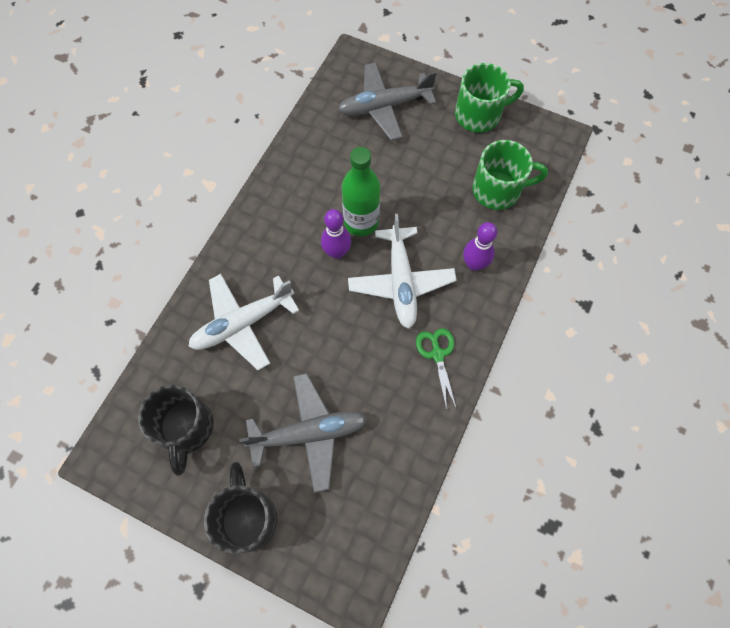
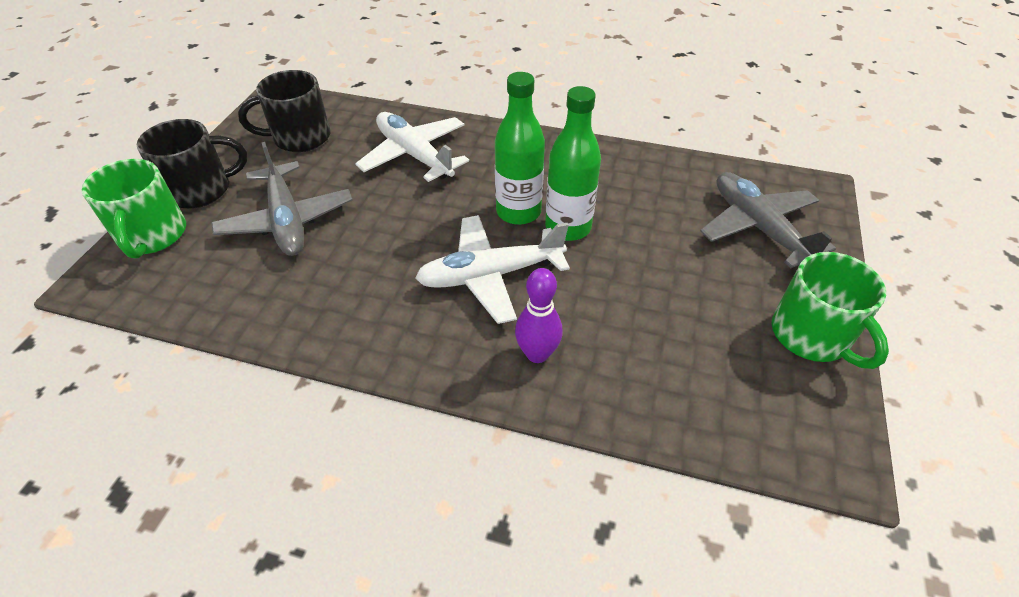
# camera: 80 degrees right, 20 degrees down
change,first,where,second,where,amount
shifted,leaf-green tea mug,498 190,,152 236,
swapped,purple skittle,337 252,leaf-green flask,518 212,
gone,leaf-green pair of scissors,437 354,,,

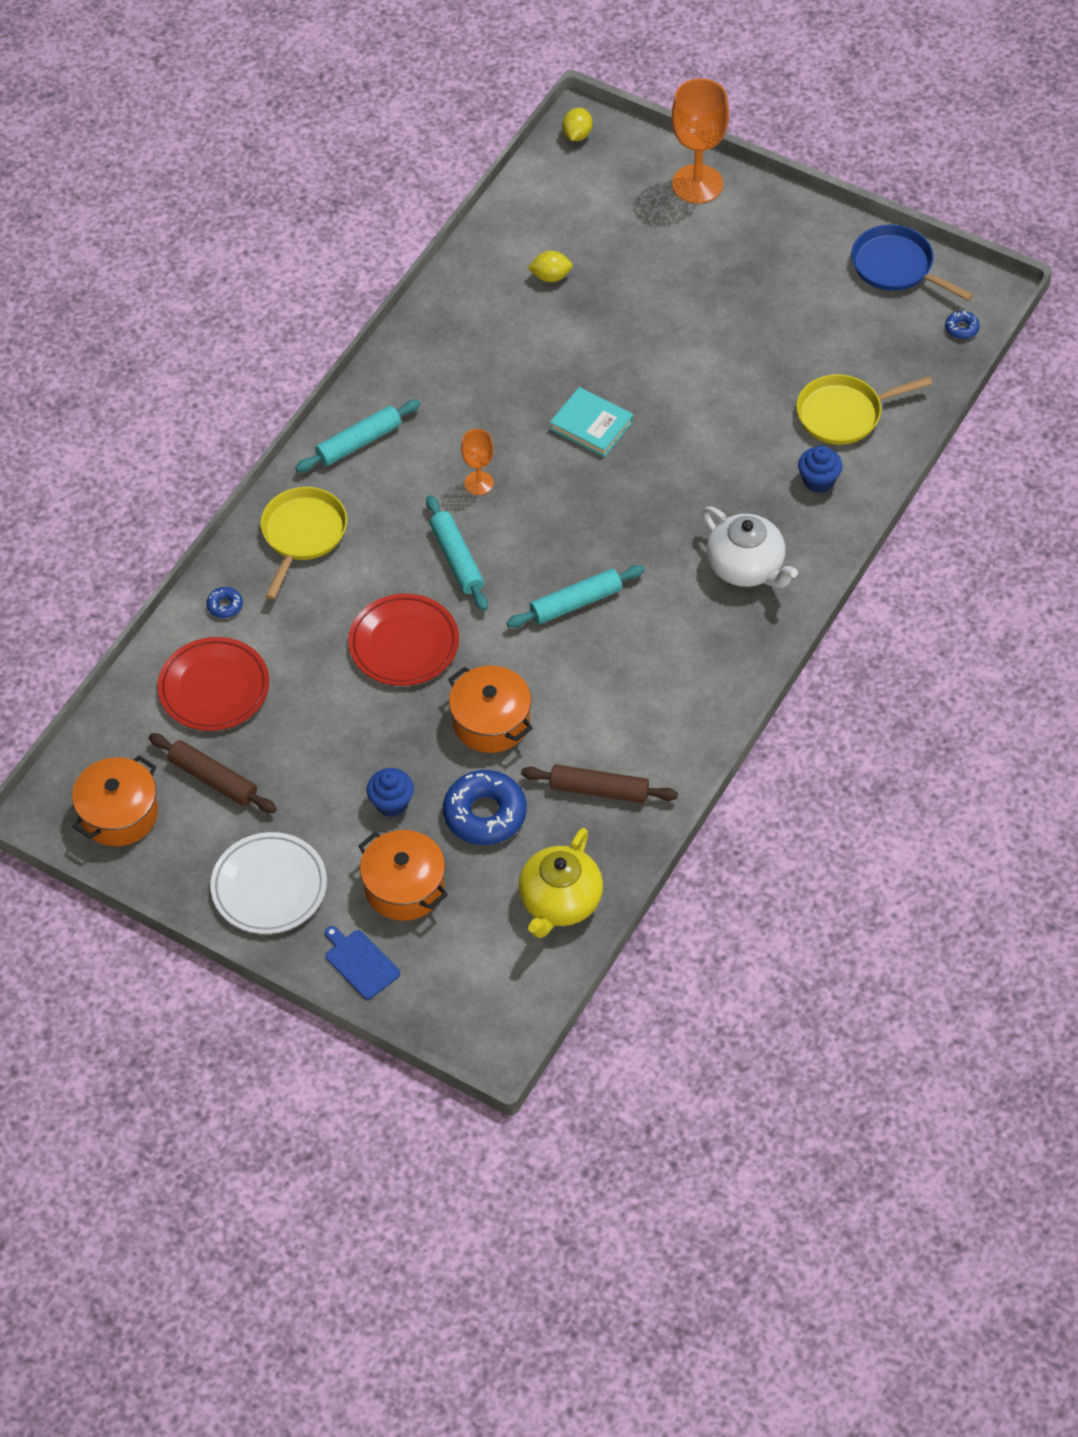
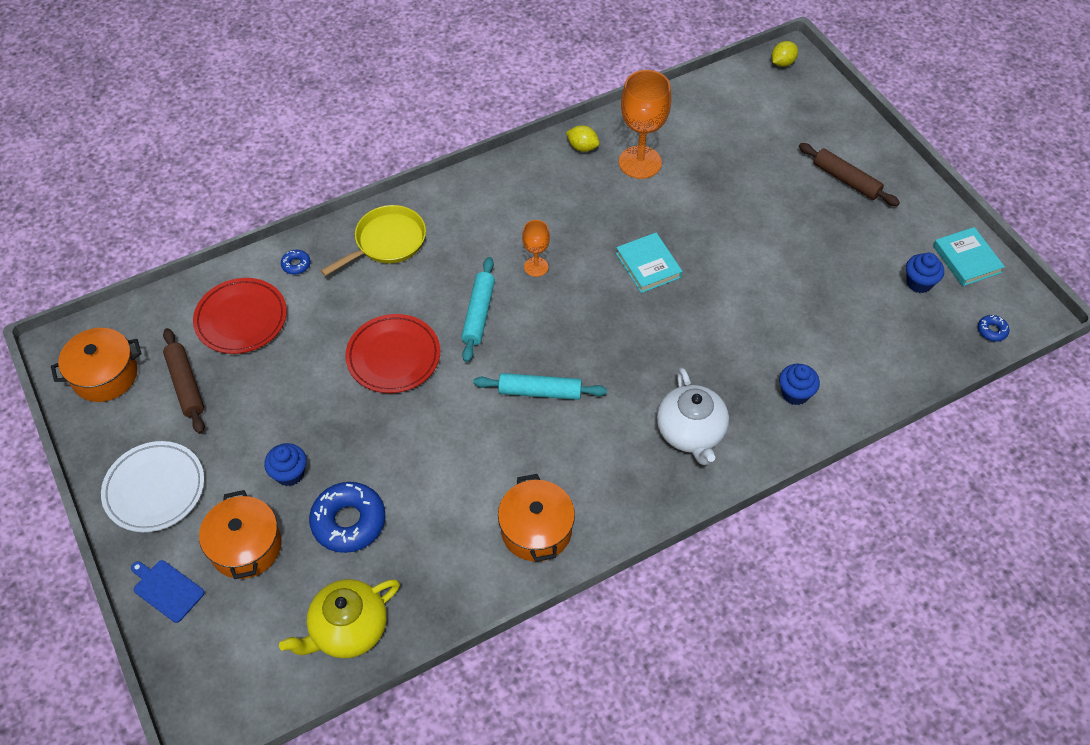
# camera: 30 degrees right, 0 degrees up
change,first,where,second,where,amount
shifted,bright orange wine glass,697 184,,640 162,
swapped,cobalt skillet,896 267,aqua hardback,966 259,
shifted,golden citrus fruit,550 276,,582 147,
gone,golden skillet,844 414,,,
gone,aqua pastry roller,359 442,,,
shifted,bright orange pot,491 721,,536 530,
shifted,russet pastry roller,599 790,,846 180,
rotated,cobalt cutting board,360 962,,167 589,45 degrees counterclockwise
new,,,cobalt fairy cake,919 283,

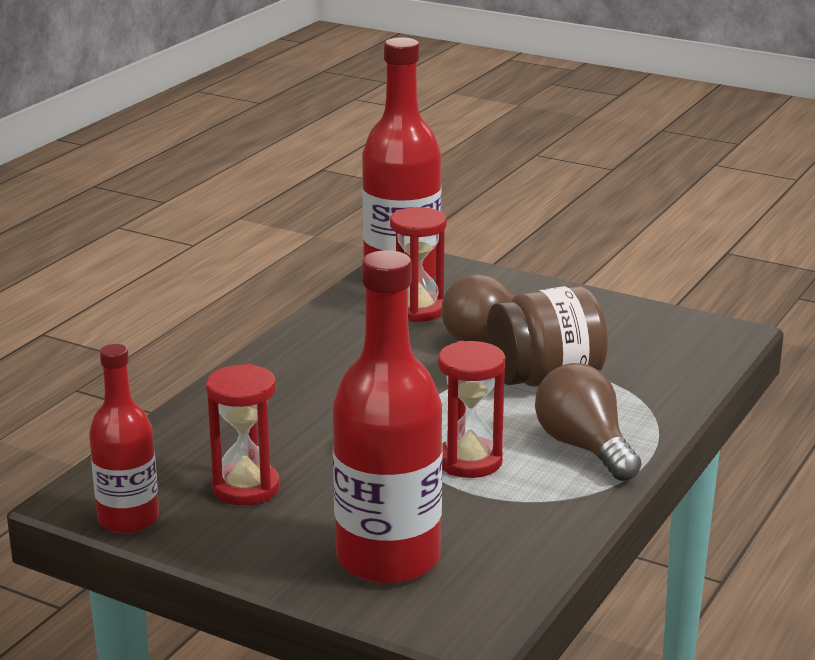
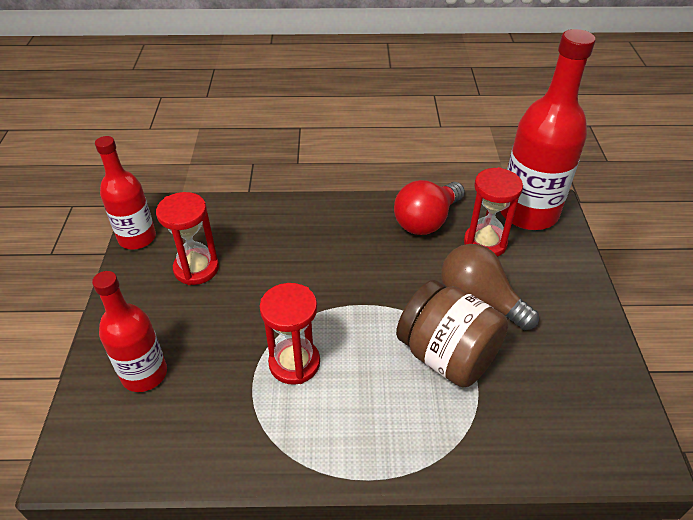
# camera: 60 degrees right, 20 degrees up
change,first,where,second,where,amount
scaled,crimson flask,388 558,,144 374,x0.61
gone,russet lightbulb,584 447,,,
new,,,crimson lightbulb,426 221,

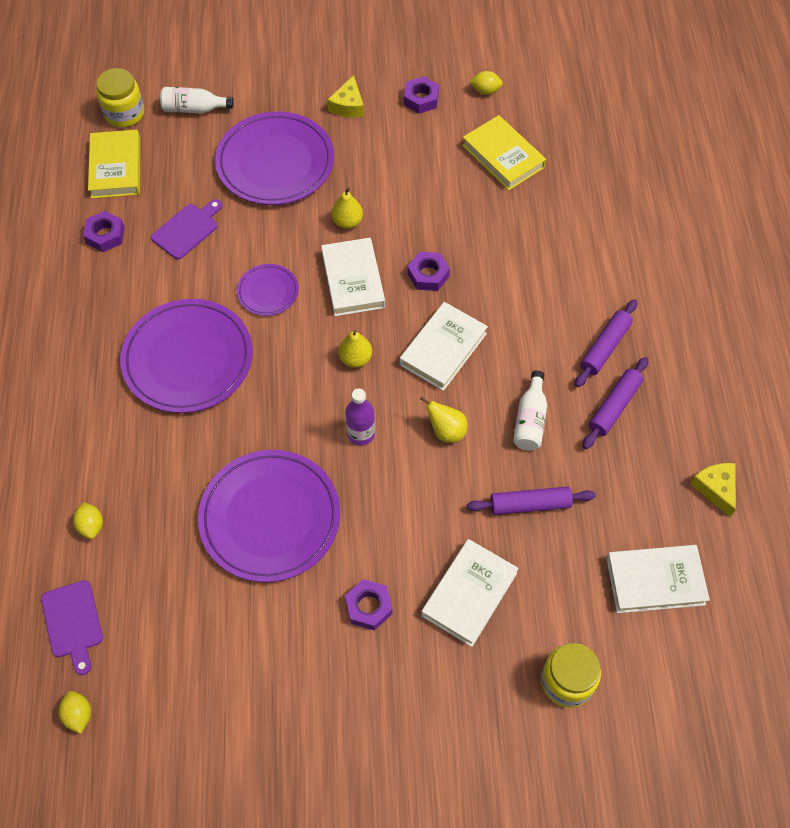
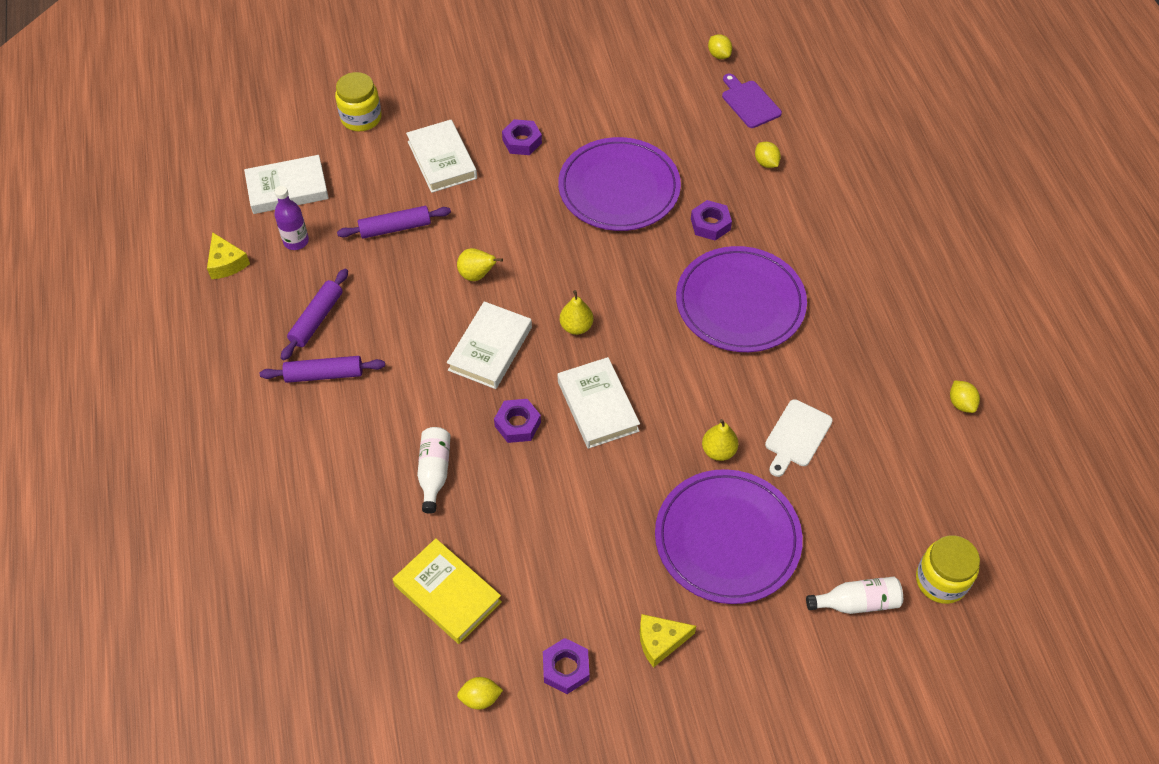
# camera: 170 degrees right, 5 degrees down
change,first,where,second,where,amount
rotated,golden cheese,348 105,,660 641,105 degrees counterclockwise
gone,golden hardback,116 168,,,
shifted,golden pear fruit,347 222,,718 451,
repainted,purple cutting board,187 229,white cutting board,796 436,
shifted,purple nut,105 235,,710 224,
gone,purple flat dish,268 291,,,
rotated,purple pastry roller,605 347,,324 374,60 degrees clockwise
shifted,white flask,530 420,,434 472,
shifted,purple flask,361 434,,296 241,
rotated,white hardback,469 594,,442 160,45 degrees counterclockwise
new,,,golden citrus fruit,961 403,

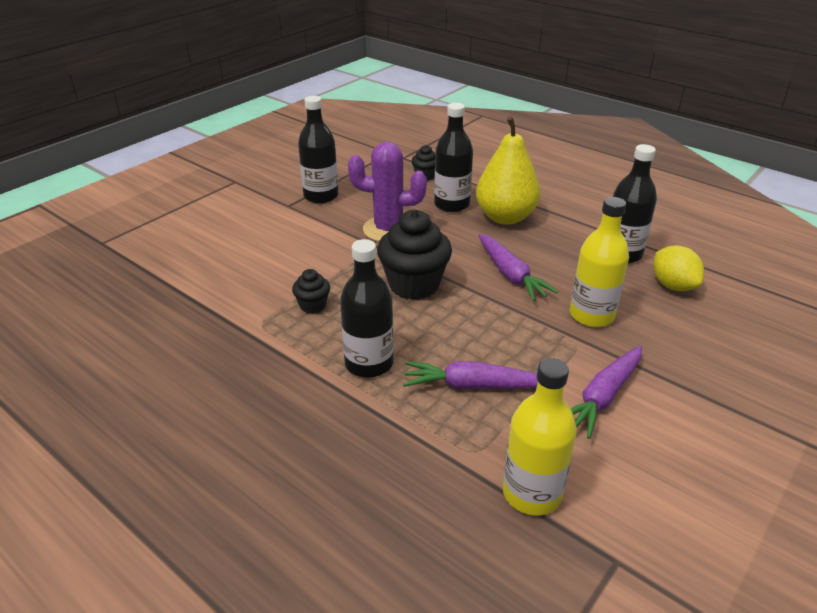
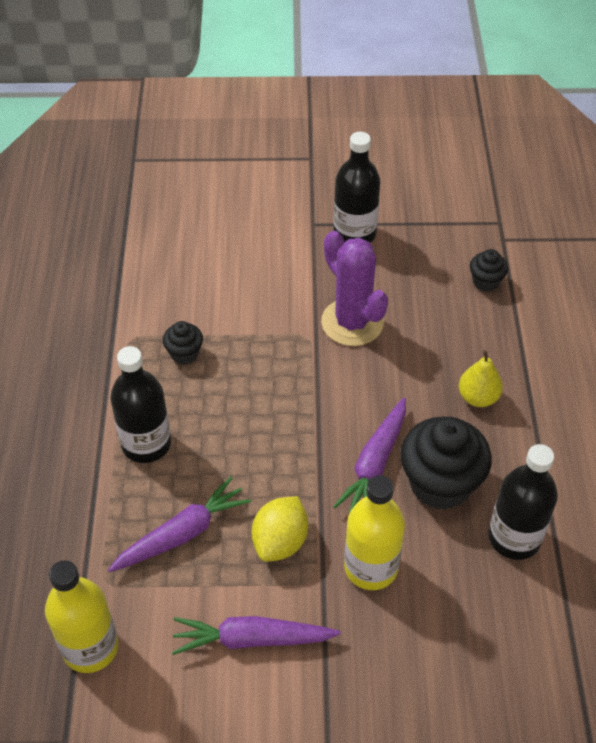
# camera: 50 degrees right, 15 degrees up
change,first,where,second,where,amount
gone,black flask,451 204,,,
scaled,golden pear fruit,505 217,,478 397,x0.52
shifted,black fairy cake,414 285,,440 484,
shifted,golden citrus fruit,673 285,,280 541,
rotated,purple carrot,473 386,,182 533,90 degrees clockwise

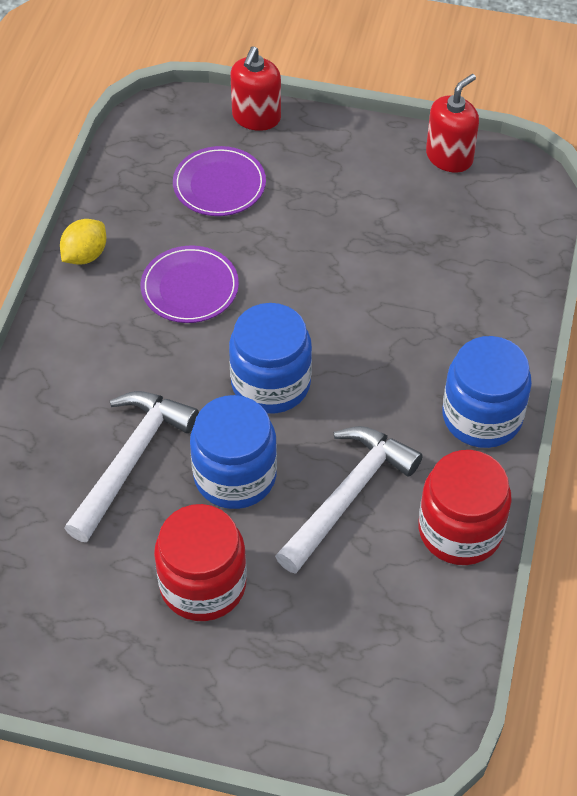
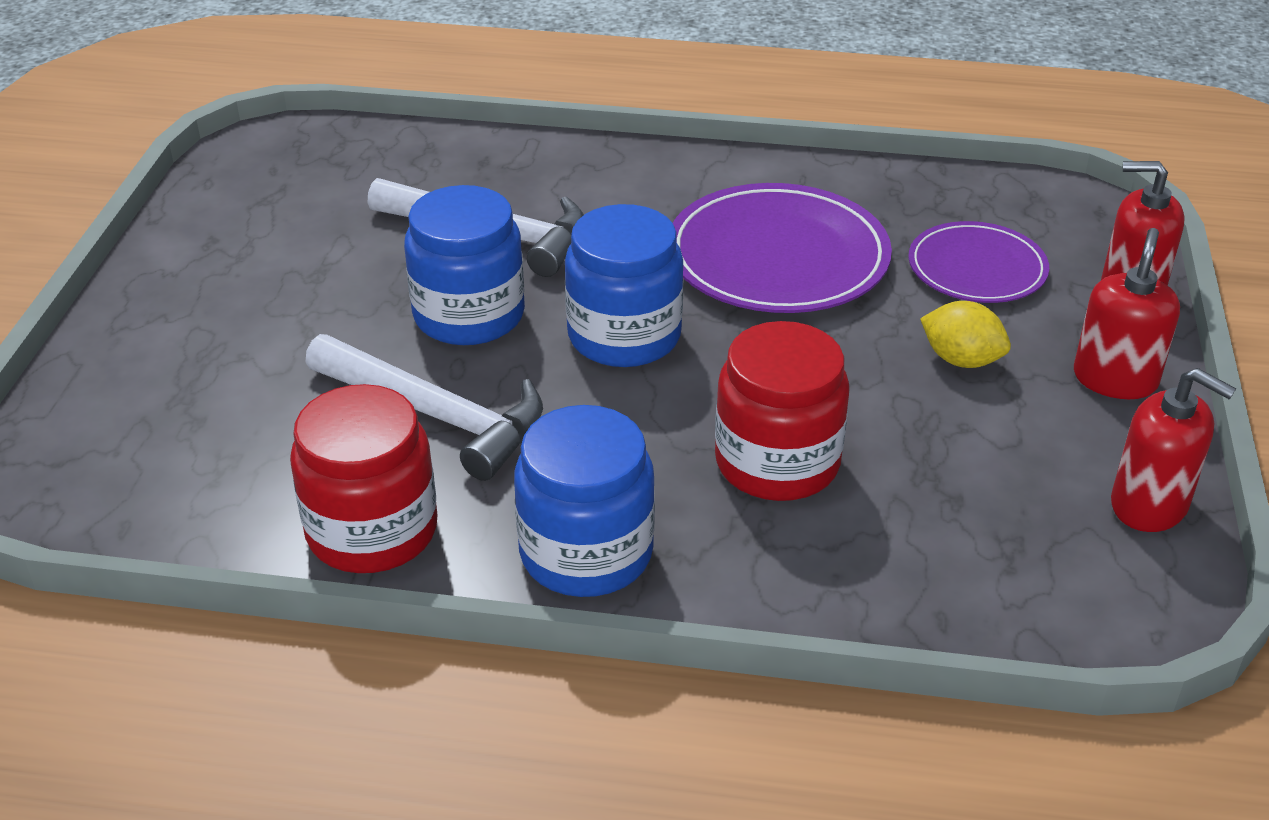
# camera: 85 degrees right, 15 degrees down
change,first,where,second,where,amount
shifted,golden citrus fruit,85 255,,961 360,
scaled,purple flat dish,190 287,,777 257,x1.62
shifted,crimson preserve jar,203 584,,777 462,
new,,,crimson soap pump,1115 379,

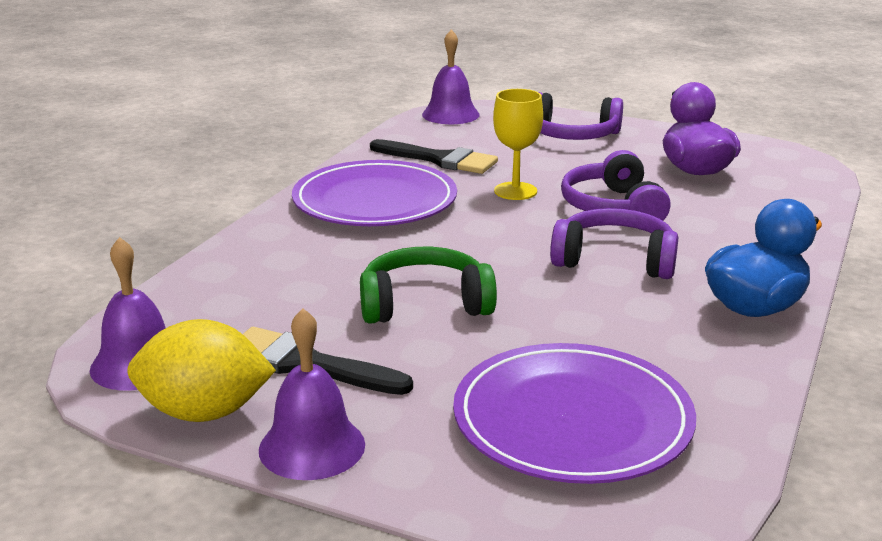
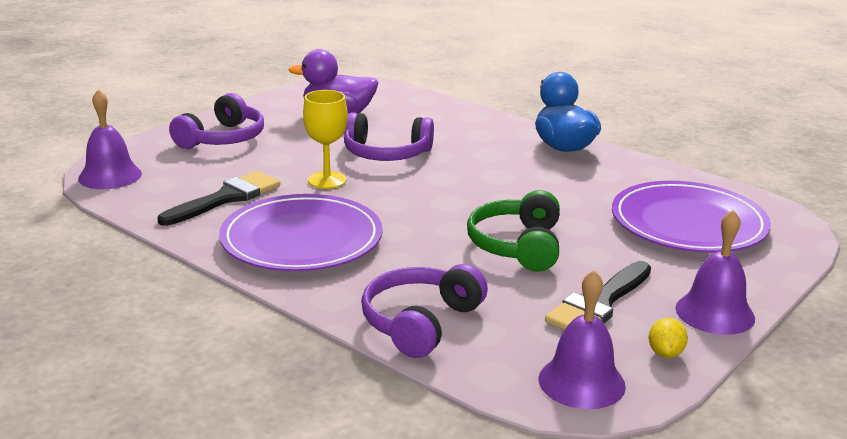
# camera: 75 degrees left, 0 degrees up
change,first,where,second,where,amount
shifted,purple over-ear headphones,614 260,,420 322,
scaled,golden citrus fruit,204 413,,665 353,x0.46

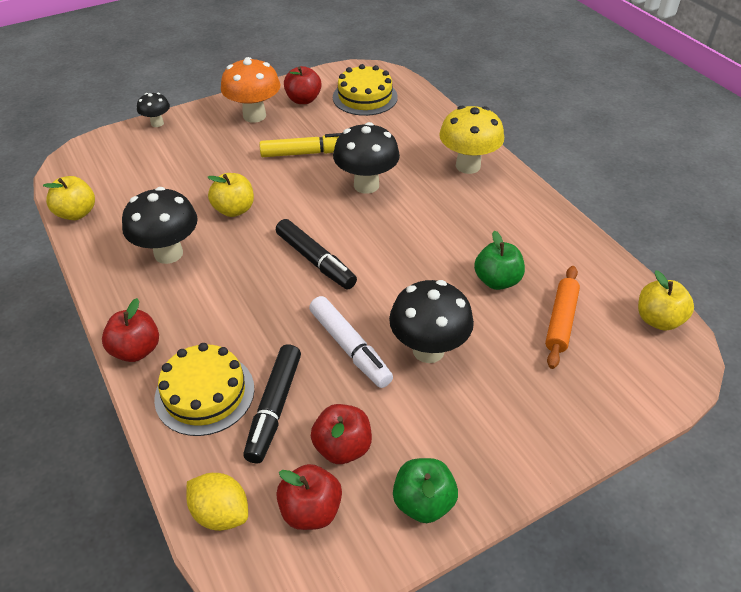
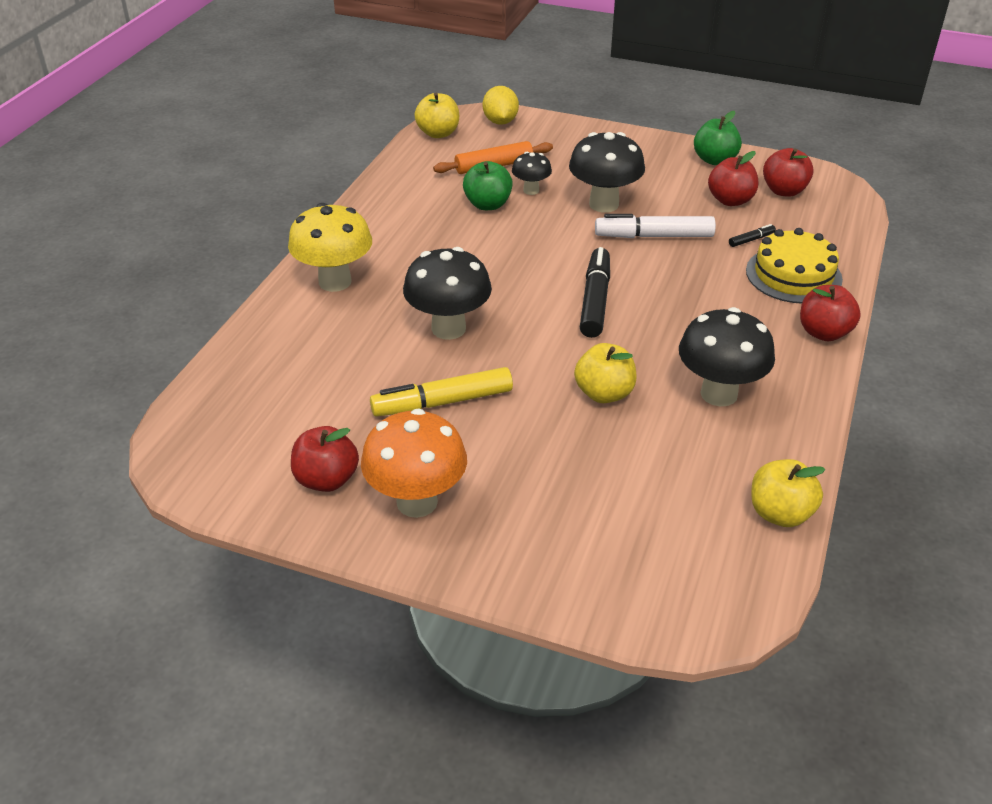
# camera: 130 degrees left, 5 degrees down
change,first,where,second,where,amount
gone,golden cake,365 97,,,
shifted,black toadstool,157 123,,531 190,
rotated,golden felt pen,307 153,,443 402,60 degrees counterclockwise
rotated,white felt pen,350 347,,654 236,105 degrees counterclockwise
scaled,black felt pen,274 408,,751 240,x0.45
shifted,golden citrus fruit,221 513,,500 122,

